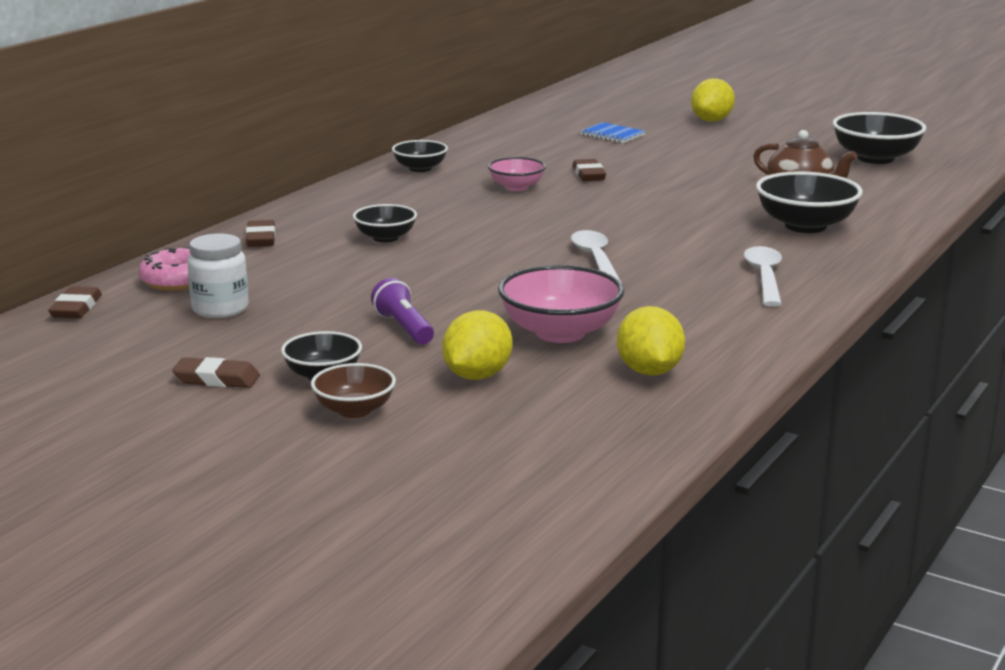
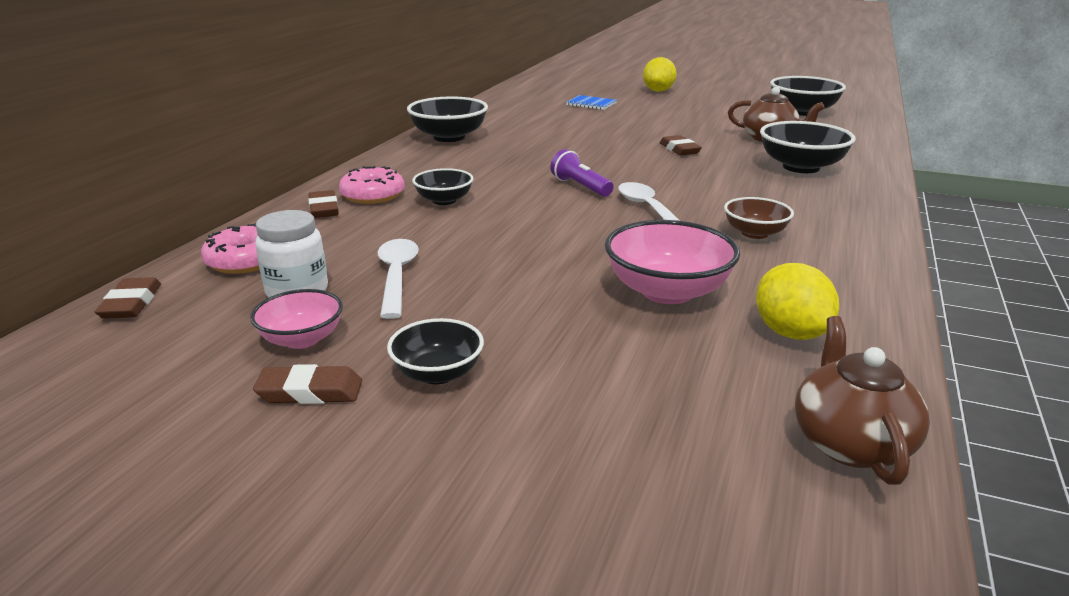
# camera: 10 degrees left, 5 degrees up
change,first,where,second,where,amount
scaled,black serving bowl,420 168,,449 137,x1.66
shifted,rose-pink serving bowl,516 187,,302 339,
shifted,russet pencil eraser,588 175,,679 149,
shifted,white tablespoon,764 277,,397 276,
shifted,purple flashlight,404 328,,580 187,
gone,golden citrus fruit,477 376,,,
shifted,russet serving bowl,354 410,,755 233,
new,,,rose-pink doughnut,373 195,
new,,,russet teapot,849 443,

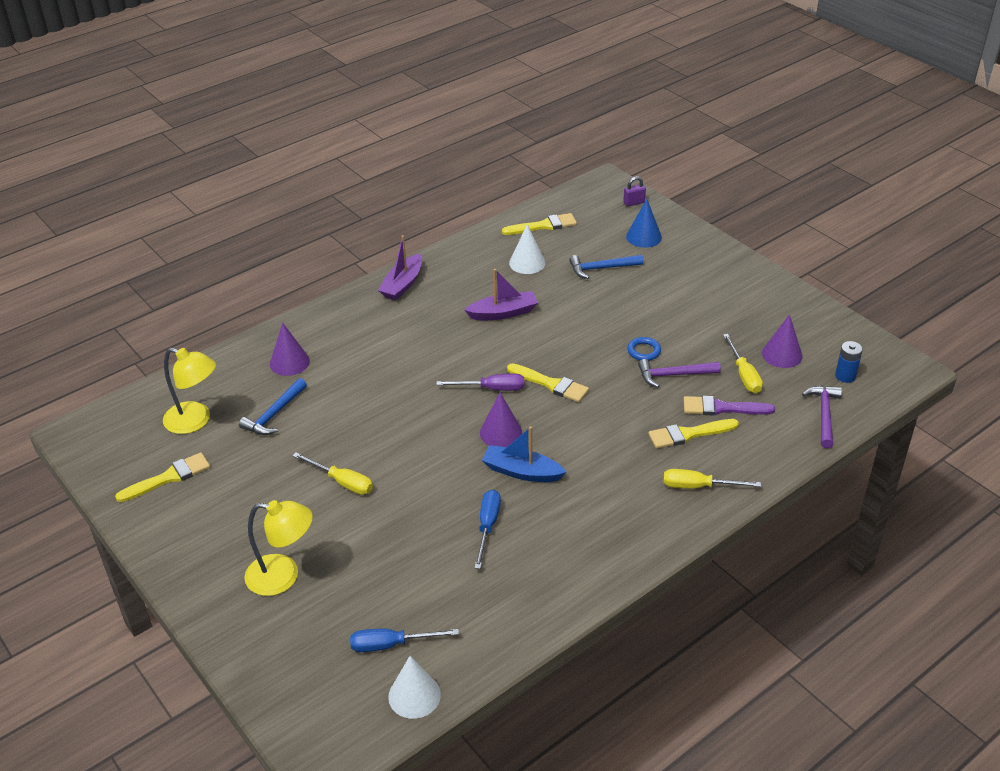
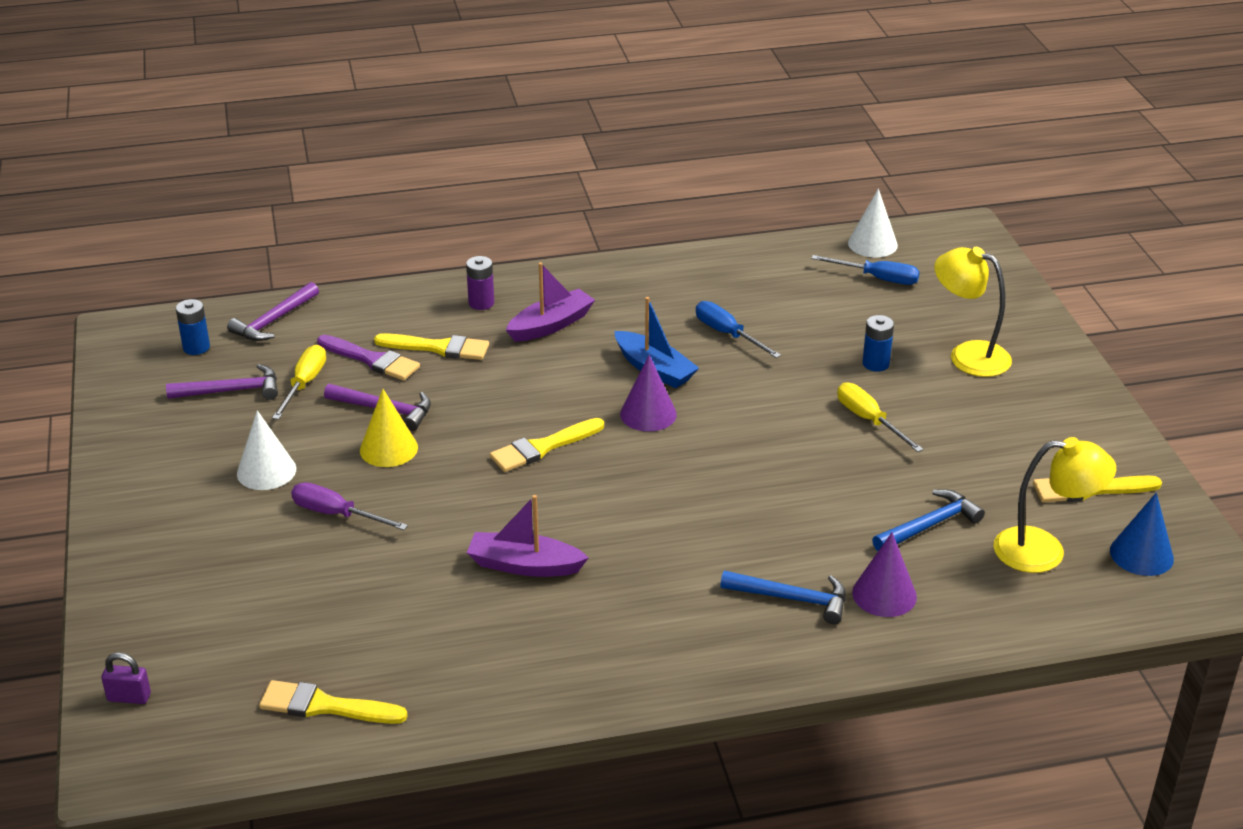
# camera: 155 degrees left, 5 degrees down
change,first,where,second,where,amount
shifted,cobalt solid cone,643 237,,1141 554,
shifted,white solid cone,527 263,,266 471,
shifted,purple toy boat,402 284,,551 325,
shifted,cobalt carpenter's hammer,601 268,,792 599,
swapped,purple solid cone,782 354,purple carpenter's hammer,232 391,
swapped,cobalt ring,644 351,golden solid cone,388 449,
rotated,golden lamp,195 421,,1044 551,135 degrees clockwise
rotated,golden paintbrush,551 384,,543 447,90 degrees counterclockwise
shifted,purple screwdriver,492 389,,336 514,
swapped,golden screwdriver,698 486,purple power cell,481 303,
rotated,cobalt screwdriver,488 526,,727 334,105 degrees clockwise
new,,,cobalt power cell,875 364,

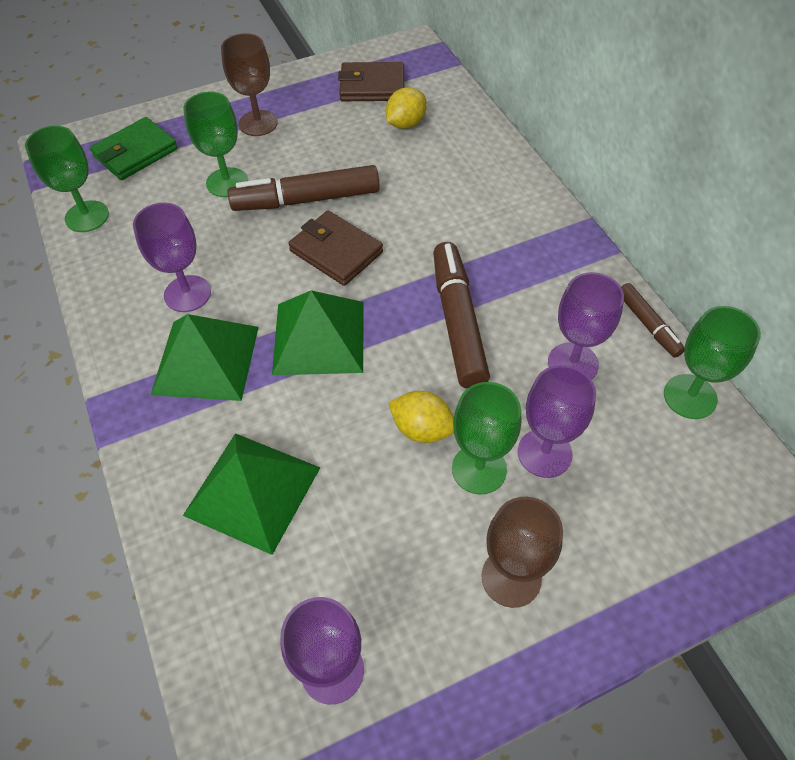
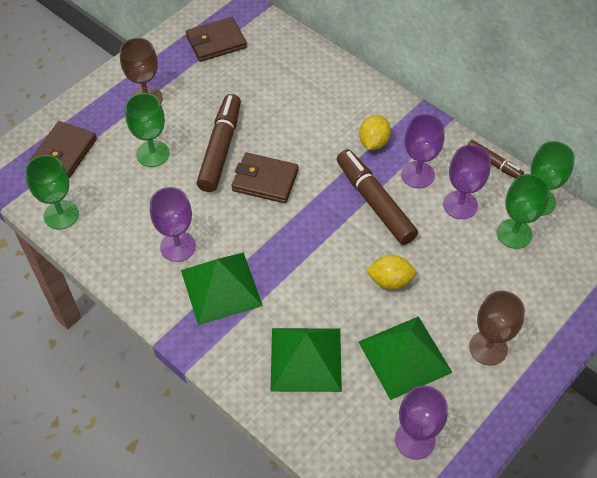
# camera: 25 degrees left, 0 degrees up
change,first,where,second,where,amount
shifted,golden citrus fruit,406 124,,373 142,
repainted,leaf-green billfold,135 153,russet billfold,64 152,
rotated,russet felt pen,306 200,,220 148,135 degrees clockwise
shifted,leaf-green pyramid shape,319 337,,404 357,
shifted,purple wine glass,544 453,,417 174,
shifted,leaf-green wine glass,479 469,,514 234,

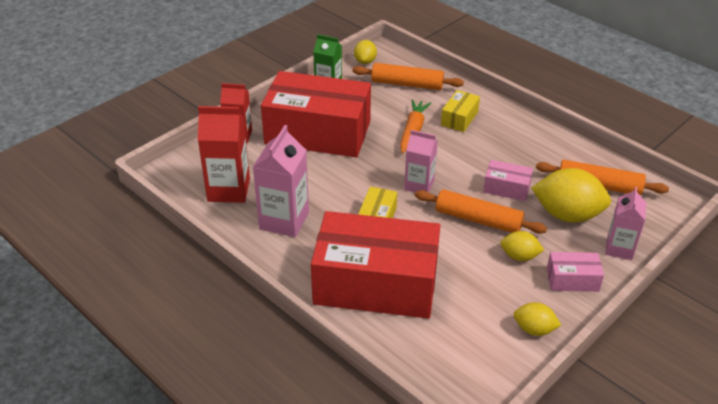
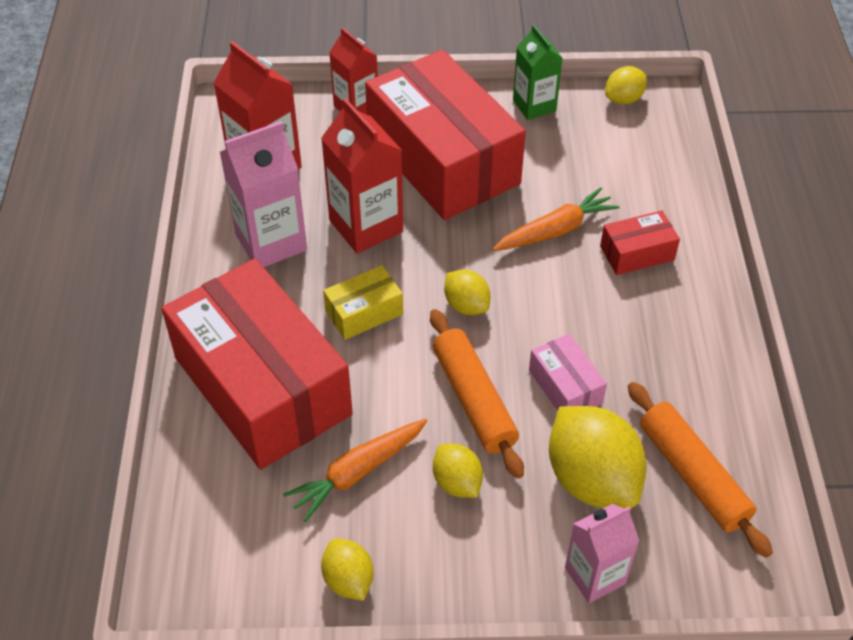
# camera: 45 degrees right, 10 degrees up
change,first,where,second,where,amount
gone,bright orange pastry roller,407 84,,,
repainted,golden box,459 118,crimson box,637 253,
swapped,rose-pink milk carton,419 185,golden citrus fruit,466 305,
gone,rose-pink box,572 280,,,
new,,,crimson milk carton,366 226,
new,,,bright orange carrot,357 472,

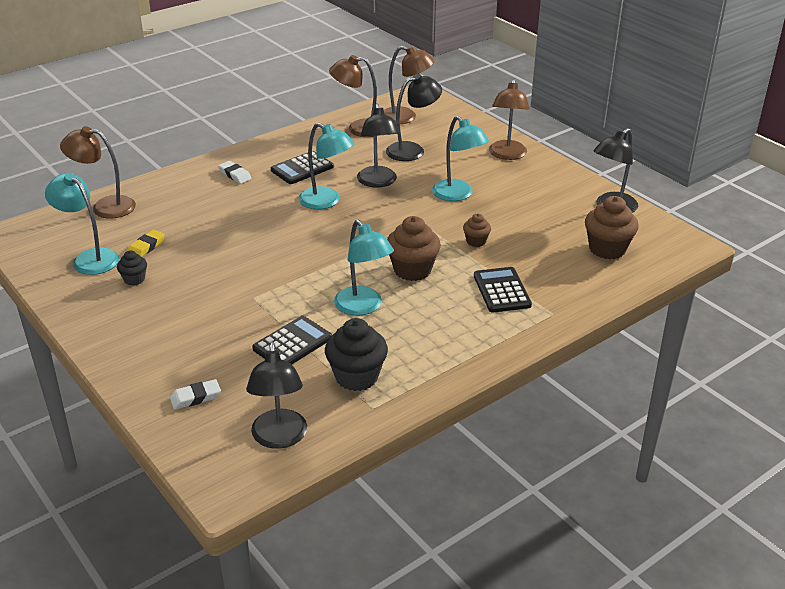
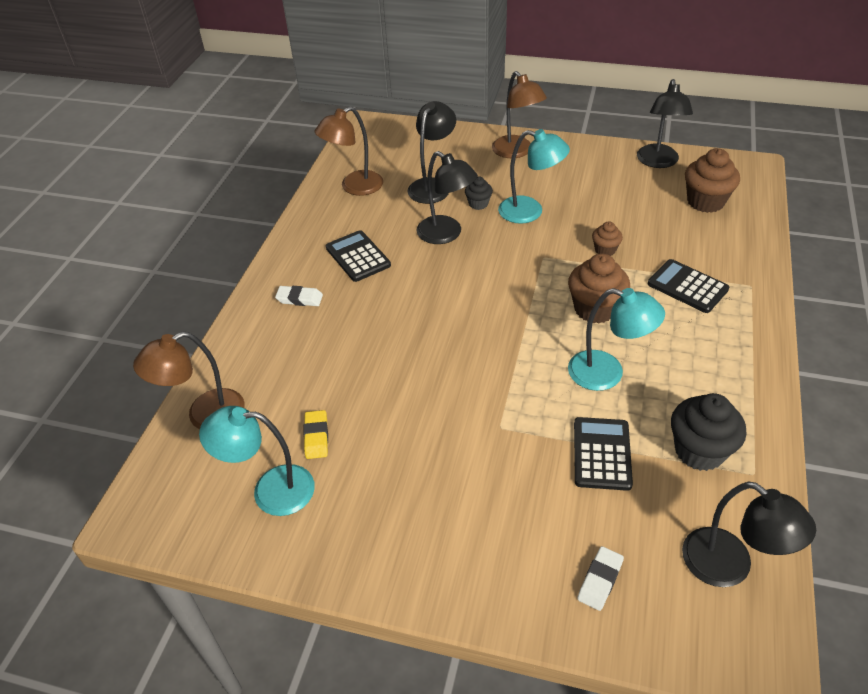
# camera: 35 degrees left, 10 degrees up
change,first,where,second,where,amount
gone,russet lamp,406 117,,,
gone,aqua lamp,326 202,,,
rotated,black adding machine,302 169,,358 257,135 degrees clockwise
shifted,black fairy cake,134 279,,478 204,

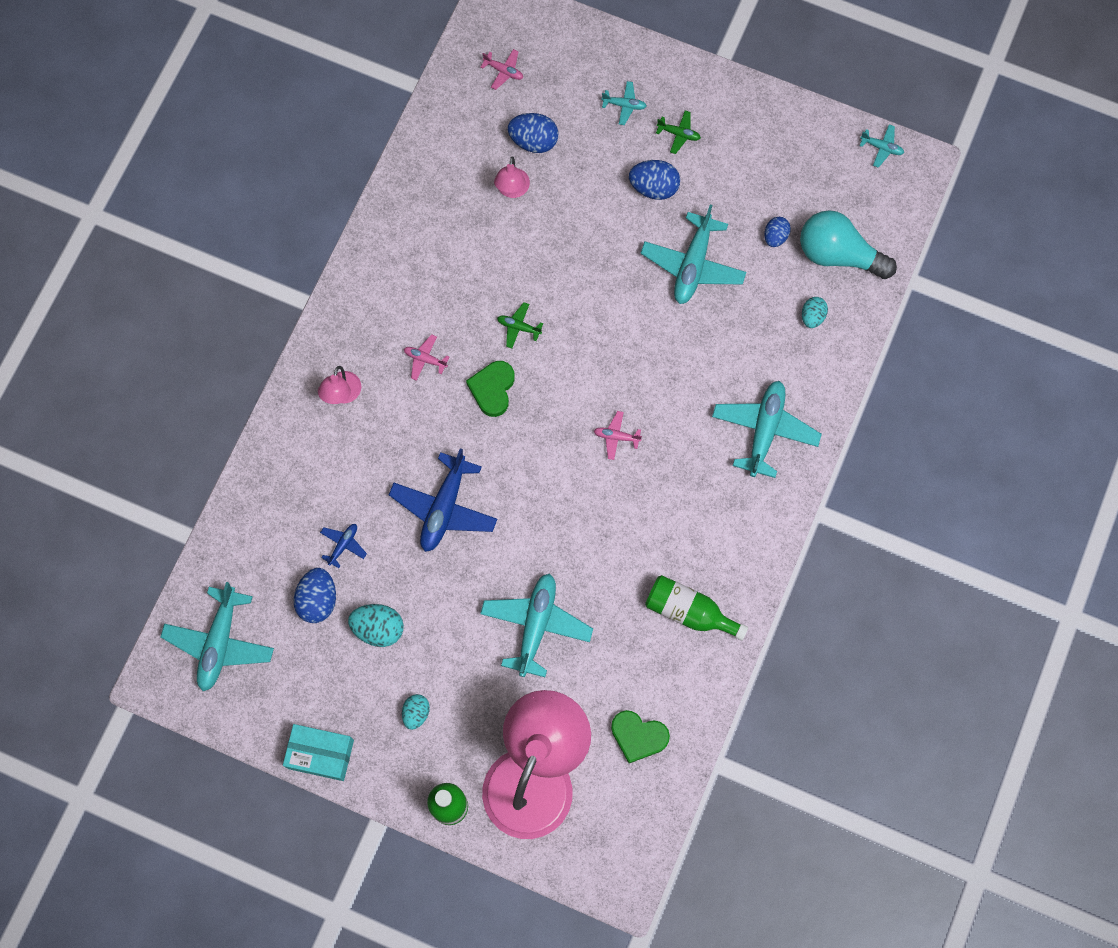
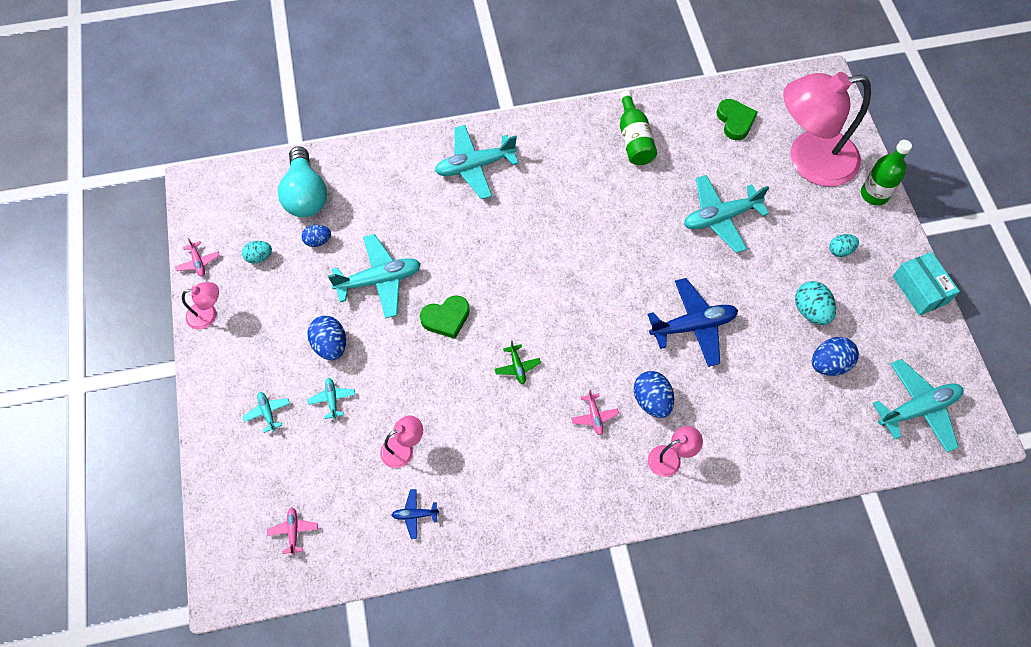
# camera: 125 degrees left, 10 degrees down
change,first,where,second,where,amount
gone,leaf-green aeroplane,679 134,,,
shifted,cobalt egg,533 141,,651 401,
shifted,aqua aeroplane,881 147,,332 399,
shifted,aqua egg,812 317,,259 257,
shifted,leaf-green love heart,492 389,,446 318,
shifted,rose-pink aeroplane,616 437,,198 262,
shifted,cobalt aeroplane,343 545,,415 515,
new,,,rose-pink lamp,208 314,

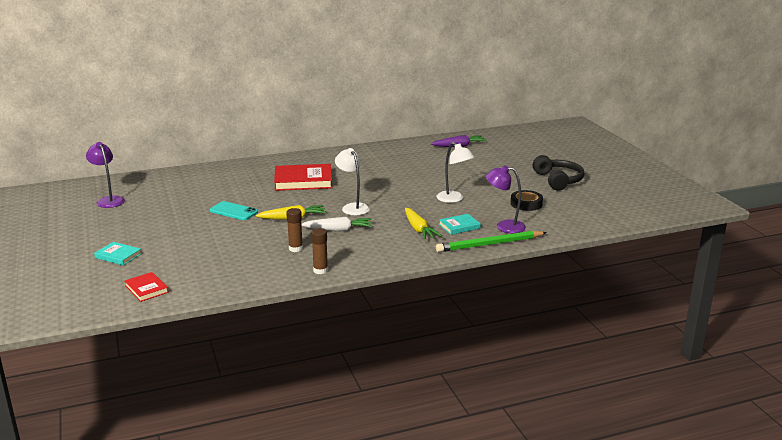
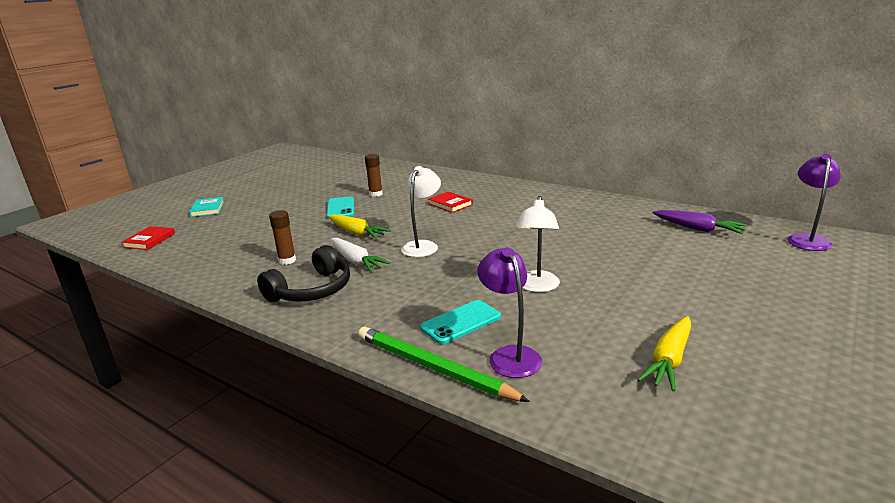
# camera: 55 degrees right, 0 degrees up
change,first,where,second,where,amount
shifted,purple lamp,108 200,,807 239,
shifted,black over-ear headphones,558 180,,312 290,
scaled,crimson hardback,303 181,,450 204,x0.53
gone,black roll of tape,526 204,,,
shifted,golden carrot,418 229,,669 360,
swapped,aqua hardback,459 226,aqua phone,461 322,
shifted,russet glue stick,320 270,,376 194,

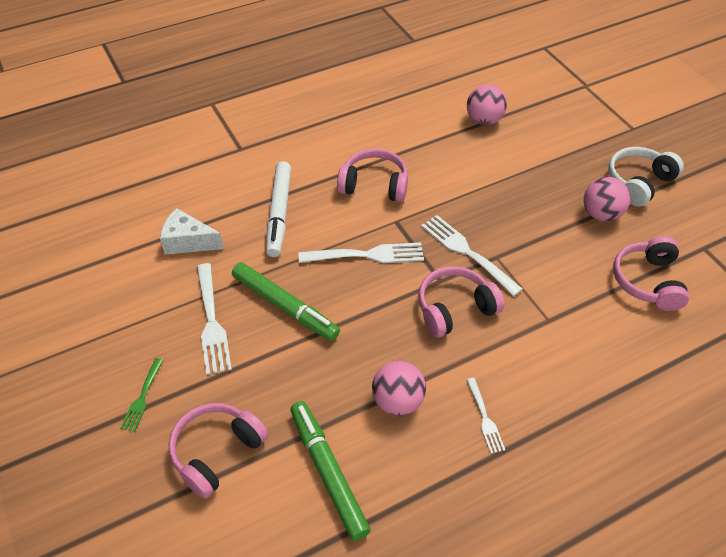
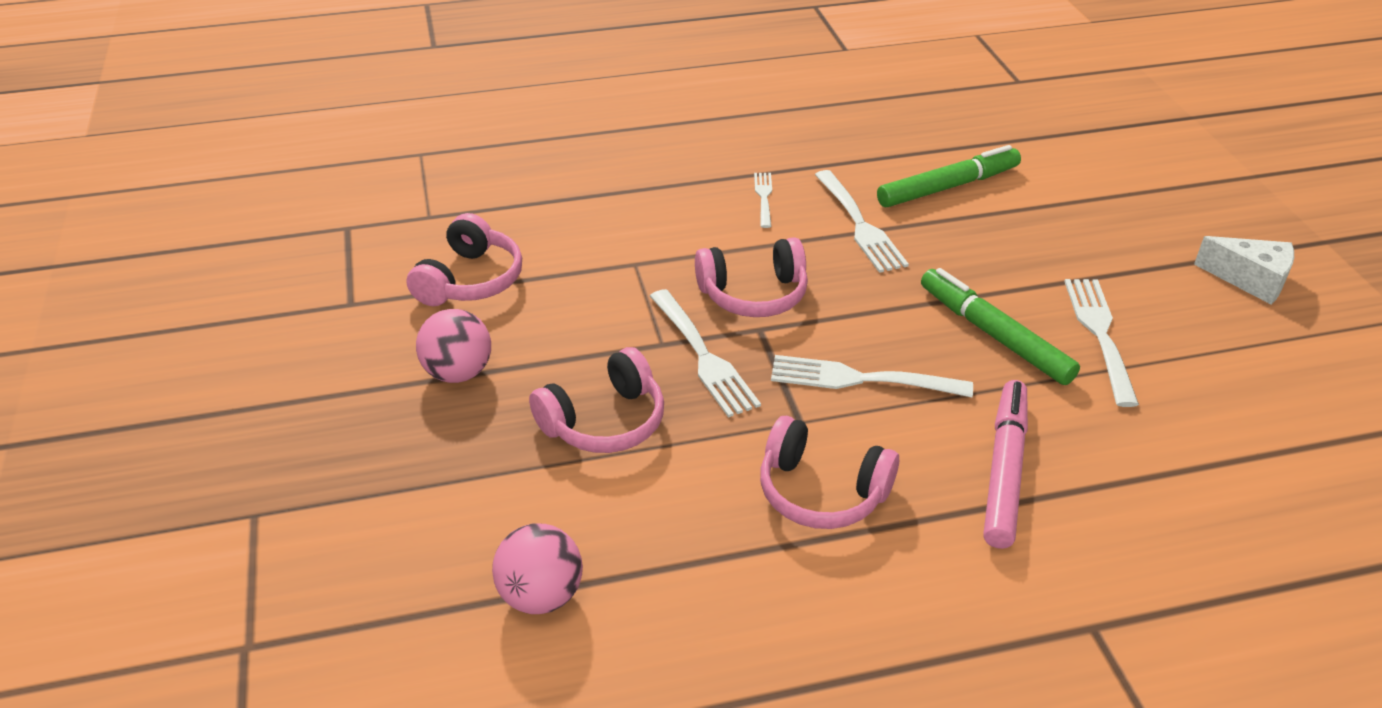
# camera: 165 degrees left, 10 degrees down
change,first,where,second,where,amount
gone,white over-ear headphones,639 182,,,
repainted,white felt pen,279 213,rose-pink felt pen,1004 470,
shifted,white cheese,188 242,,1250 280,
gone,leaf-green dinner fork,142 396,,,
swapped,rose-pink ball,397 401,white dinner fork,859 224,
rotated,leaf-green felt pen,328 472,,948 187,105 degrees counterclockwise
shifted,rose-pink over-ear headphones,217 452,,604 421,

